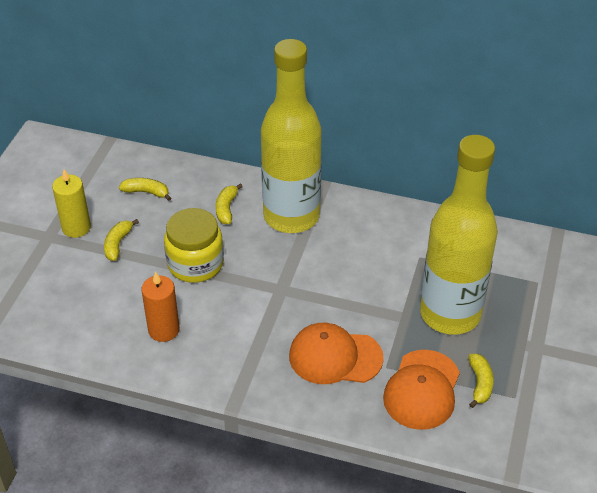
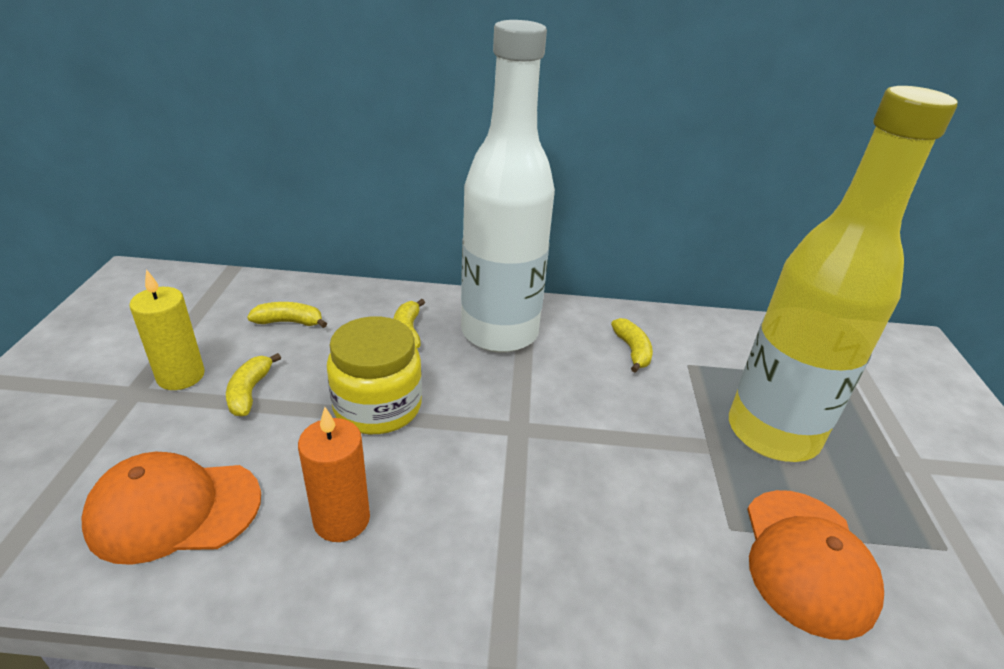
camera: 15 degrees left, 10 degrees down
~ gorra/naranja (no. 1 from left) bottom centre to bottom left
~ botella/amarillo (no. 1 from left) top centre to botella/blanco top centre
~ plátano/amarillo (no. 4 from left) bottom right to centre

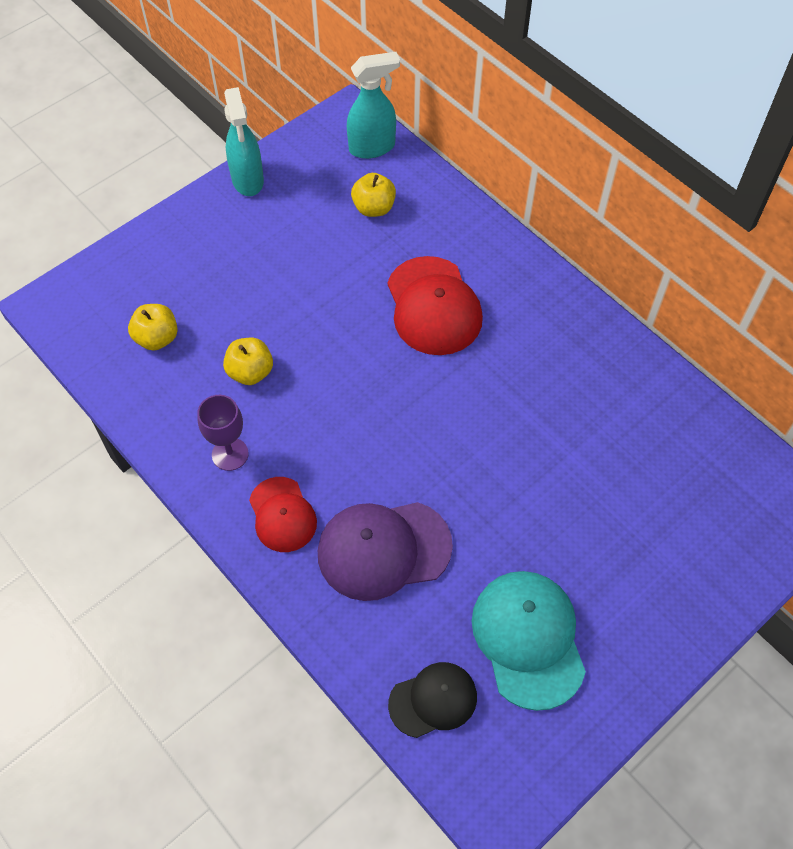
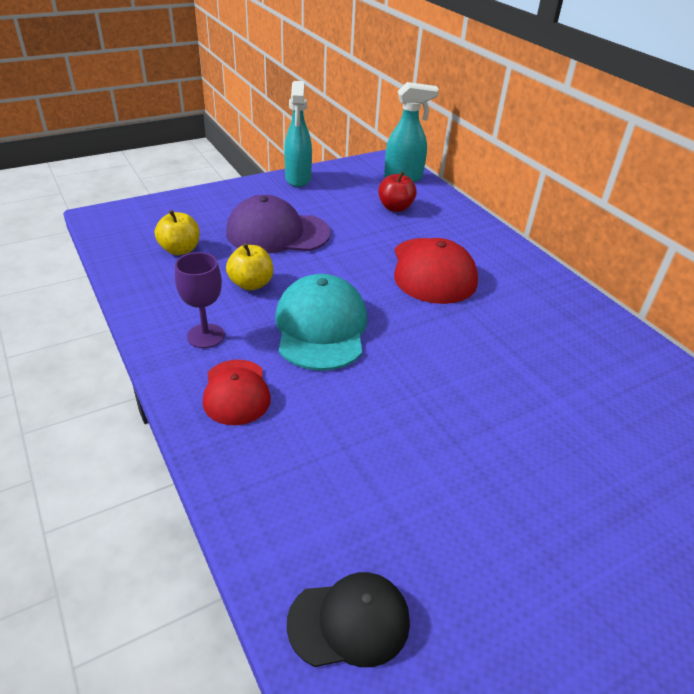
camera: 10 degrees right, 20 degrees down
~ gorra/morado centre to top centre
~ gorra/turquesa bottom right to centre
~ manzana/amarillo (no. 3 from left) top centre to manzana/rojo top centre

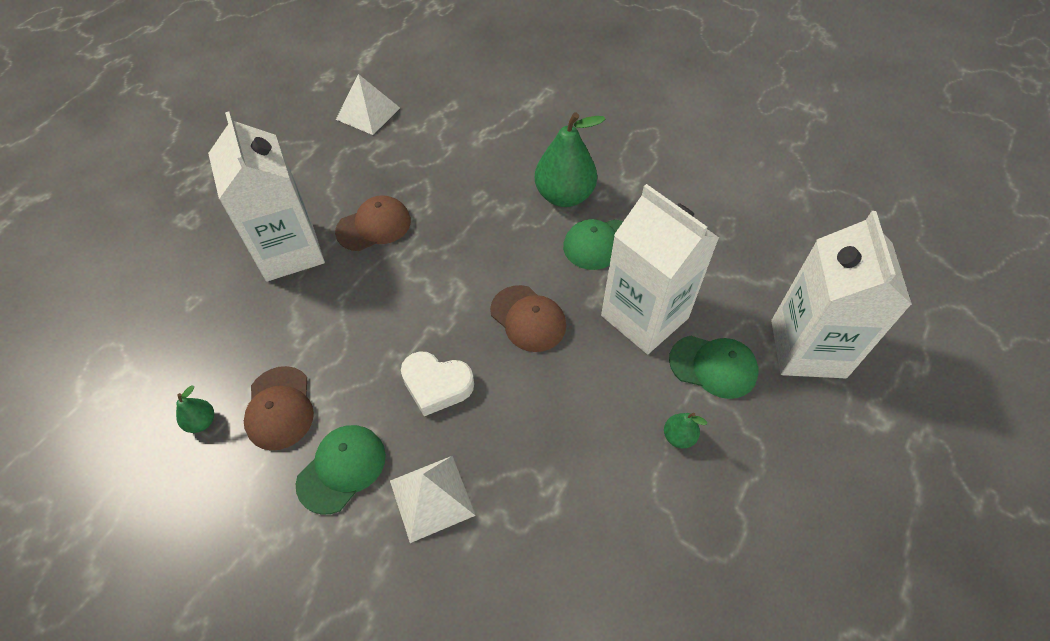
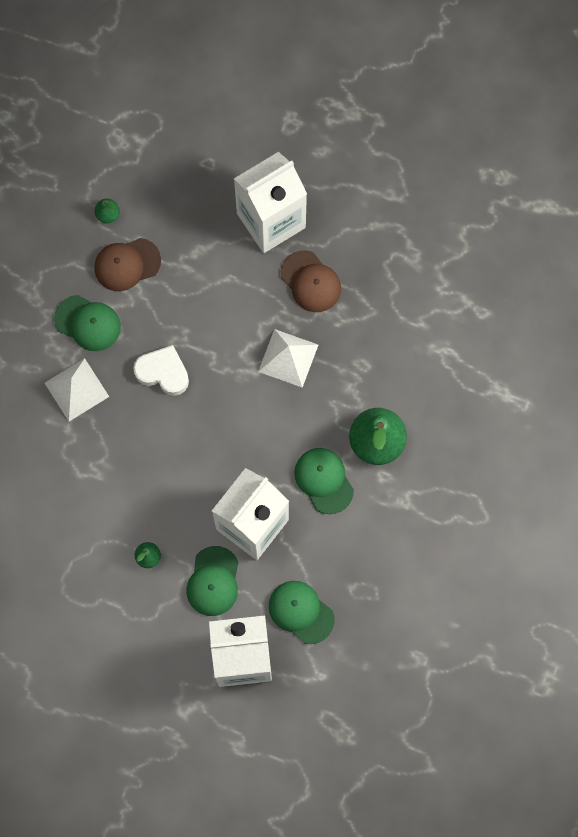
camera: 80 degrees right, 20 degrees up
~ corazón/blanco centre = middle left 105 degrees clockwise
~ pirámide/blanco (no. 1 from left in the first image) top centre to pirámide/blanco (no. 2 from left) centre
+ gorra/verde (no. 3 from left) bottom centre
- gorra/marrón (no. 3 from left) centre

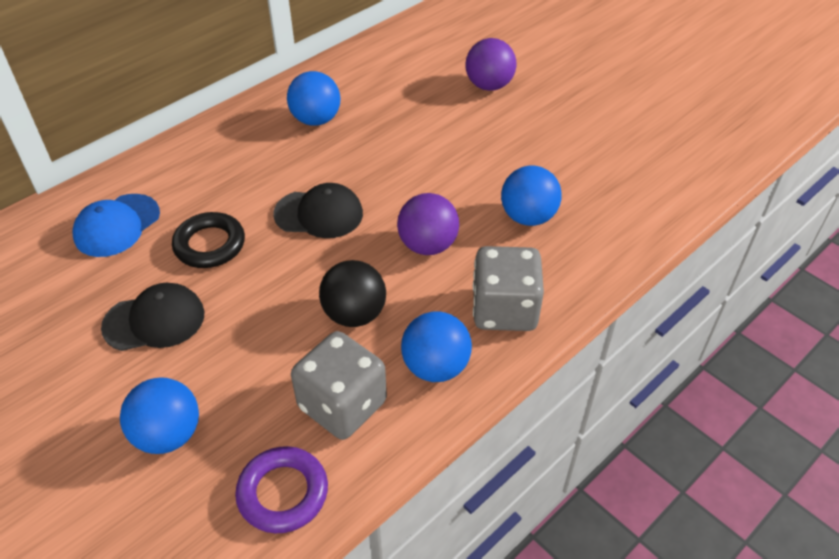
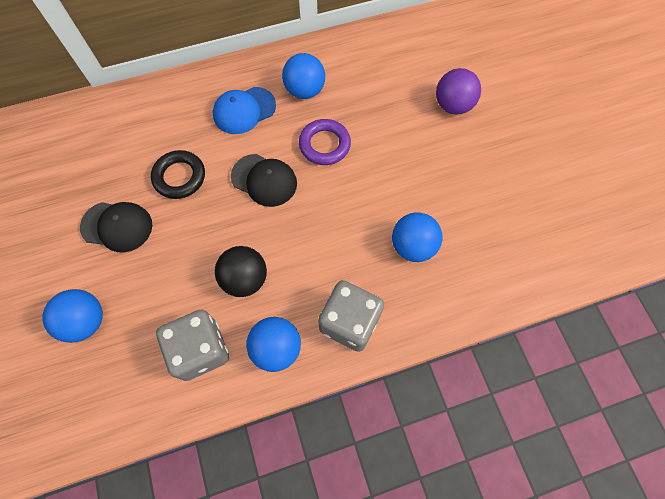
camera: 25 degrees right, 20 degrees up
~ gorra/azul middle left to top centre
~ anillo/morado bottom centre to top centre
- pelota/morado (no. 1 from left) centre

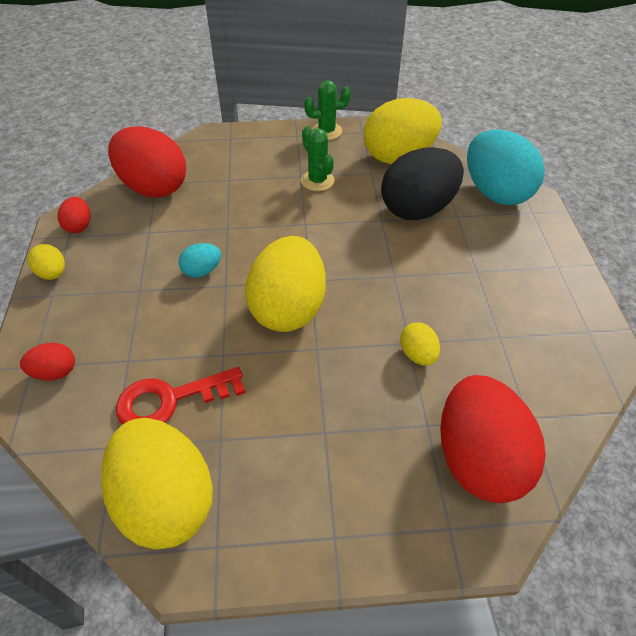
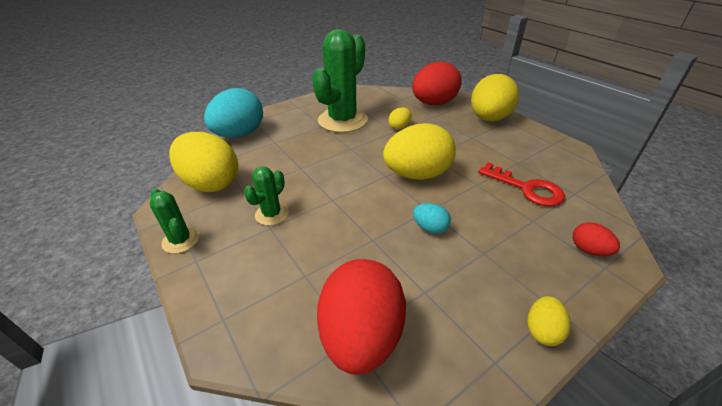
camera: 120 degrees left, 10 degrees down
+ cactus/verde (no. 3 from left) top centre
~ huevo/amarillo (no. 2 from left in the first image) bottom left to huevo/amarillo (no. 4 from left) top right
- huevo/rojo (no. 2 from left) middle left
- huevo/negro top centre

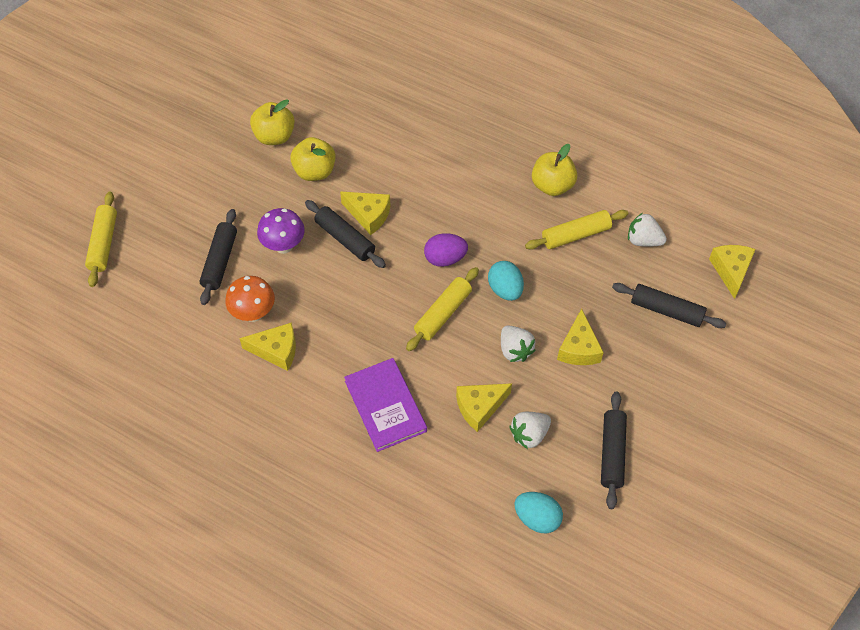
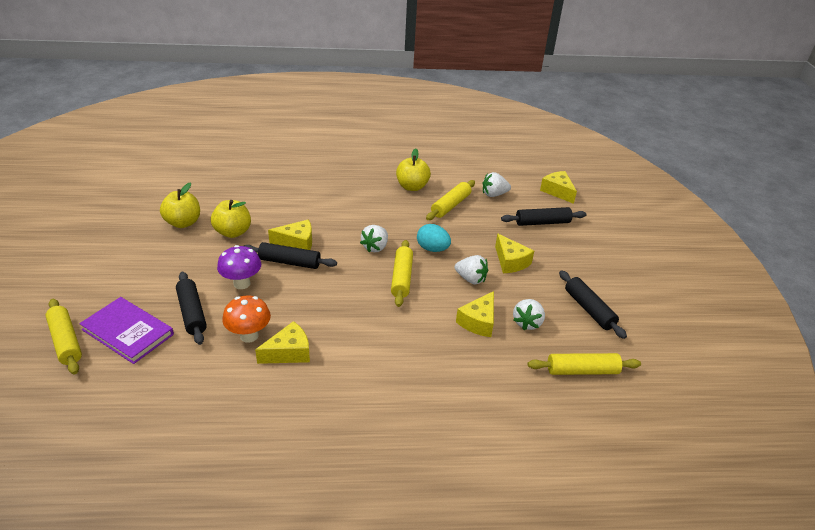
camera: 35 degrees left, 20 degrees down
~ libro/morado centre to middle left
~ huevo/morado centre to fresa/blanco (no. 1 from left) centre
~ huevo/turquesa (no. 2 from left) bottom centre to rodillo/amarillo (no. 4 from left) bottom right

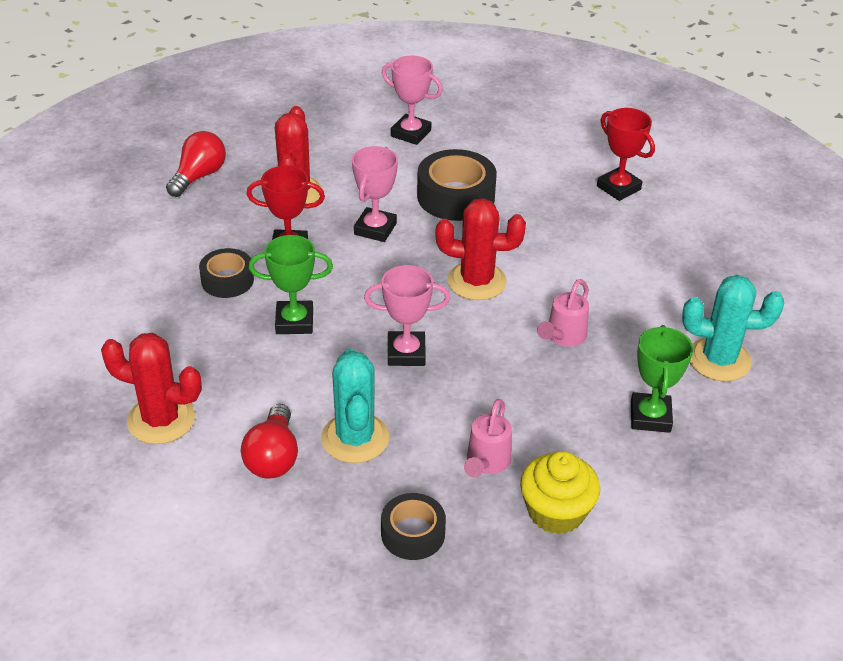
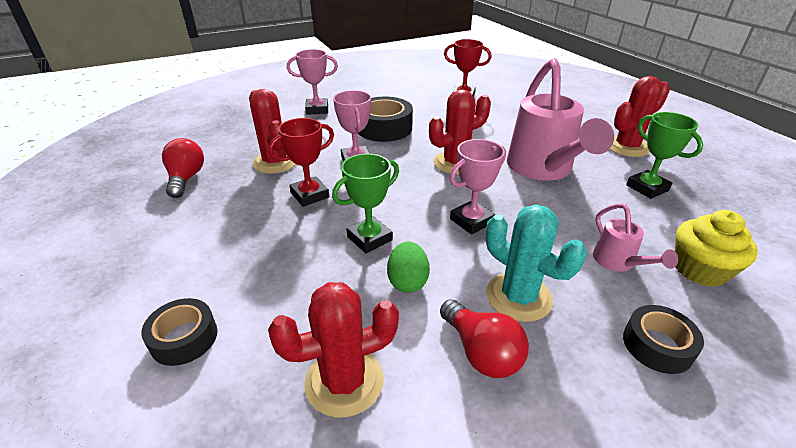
camera: 35 degrees left, 5 degrees down
~ cinta adhesiva/negro (no. 1 from left) middle left to bottom left
+ huevo/verde centre
~ regadera/rosa (no. 2 from left in the first image) middle right = top right x2.19
~ cactus/turquesa (no. 2 from left) middle right to cactus/rojo (no. 4 from left) top right

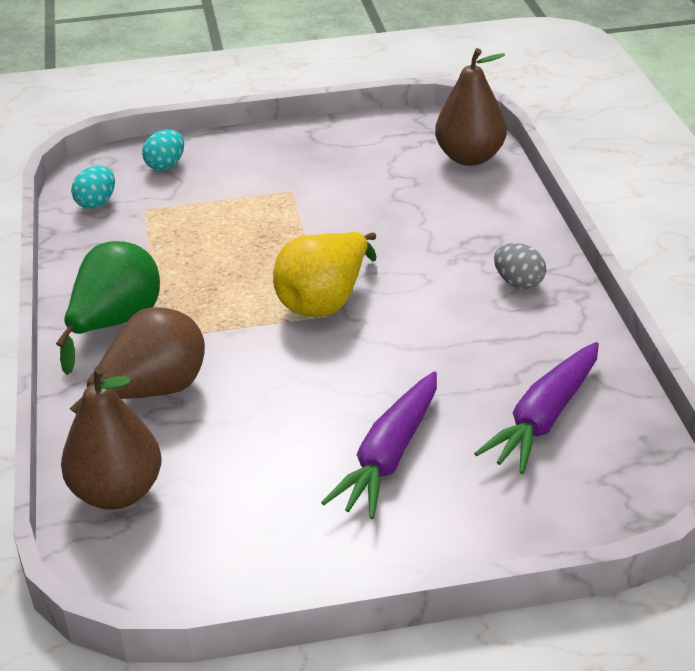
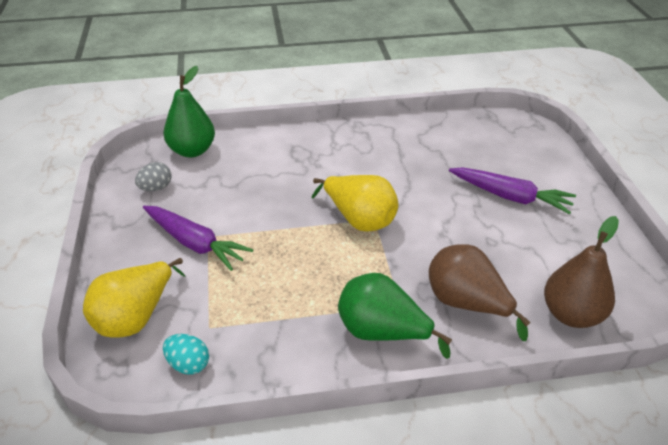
camera: 90 degrees left, 5 degrees up
~ huevo/turquesa (no. 2 from left) top left to pera/amarillo (no. 1 from left) bottom left
~ huevo/gris middle right to middle left
~ zanahoria/morado (no. 2 from left in the first image) middle right to zanahoria/morado (no. 1 from left) middle left
~ pera/marrón (no. 3 from left) top right to pera/verde (no. 1 from left) top left

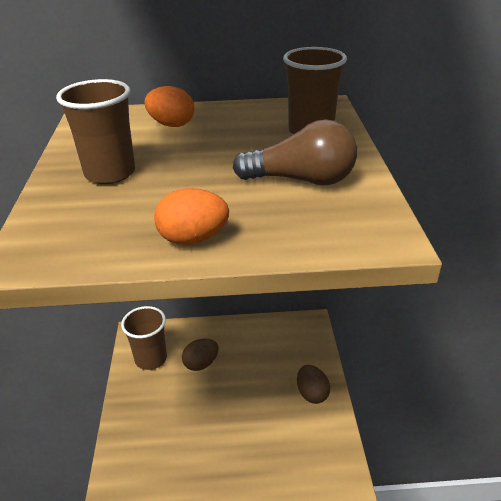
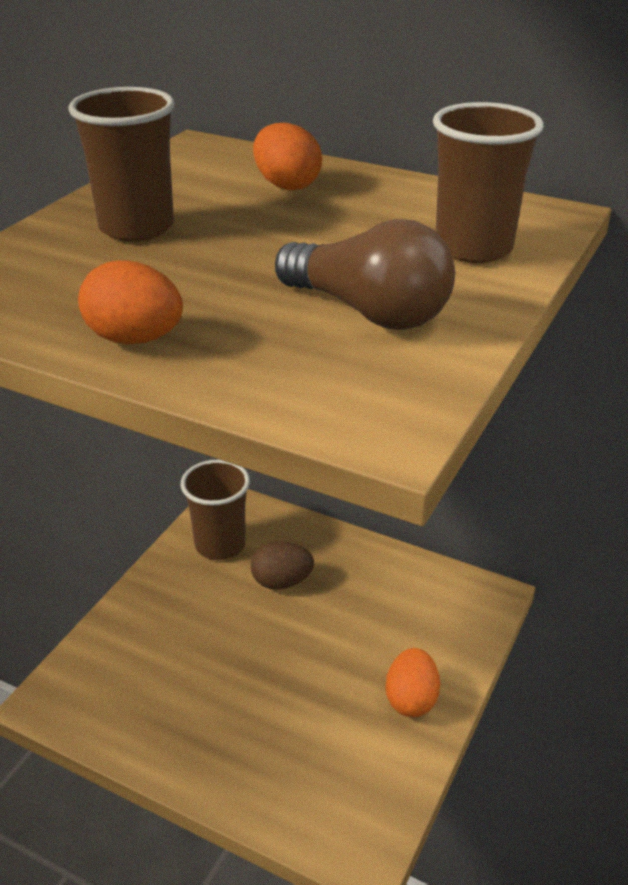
camera: 30 degrees right, 0 degrees up
~ huevo/marrón (no. 2 from left) bottom centre to huevo/naranja (no. 3 from left) bottom centre

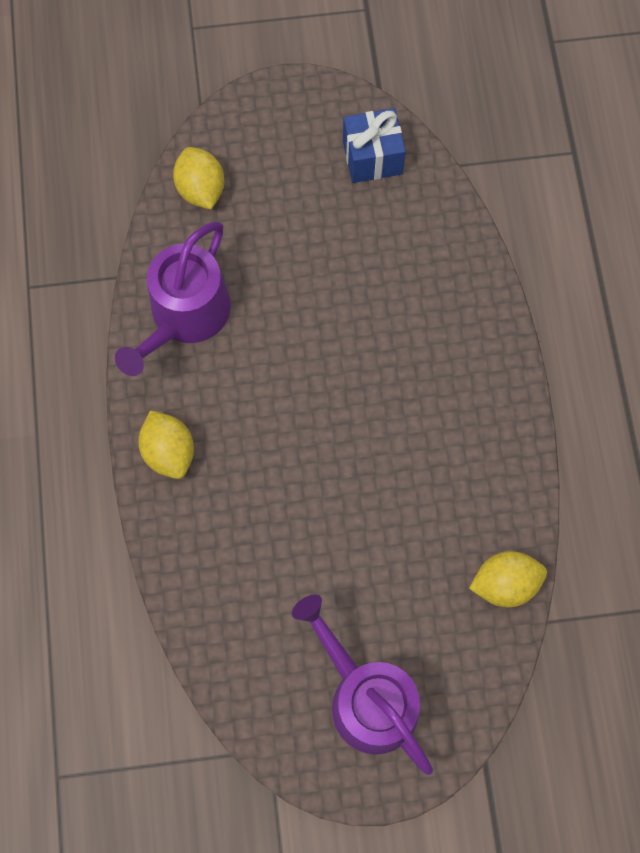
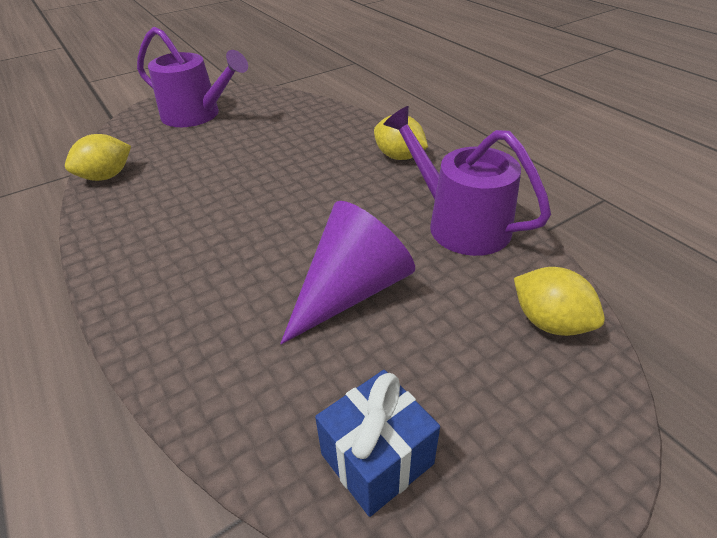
camera: 155 degrees right, 30 degrees down
+ cono/morado centre
~ regadera/morado (no. 1 from left in the first image) middle left = centre 45 degrees counterclockwise

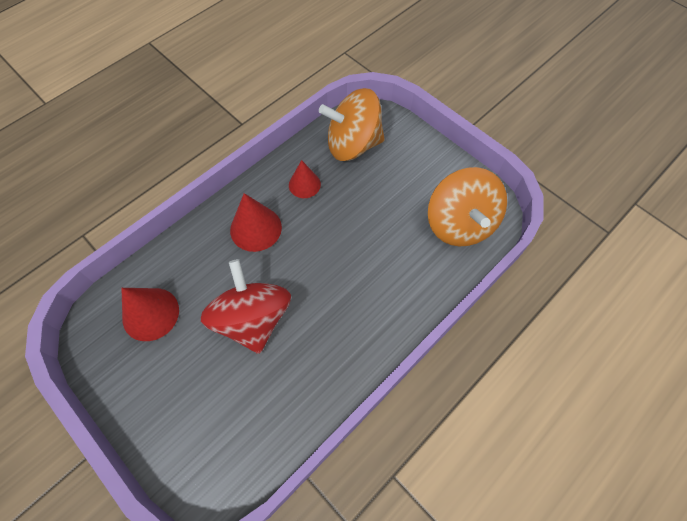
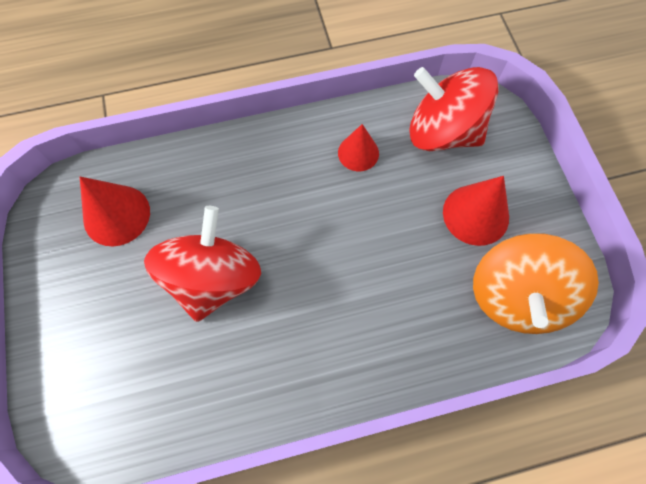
camera: 30 degrees right, 5 degrees up
~ peonza/naranja (no. 1 from left) top centre to peonza/rojo (no. 2 from left) top right
~ cono/rojo (no. 2 from left in the first image) centre to cono/rojo (no. 3 from left) middle right

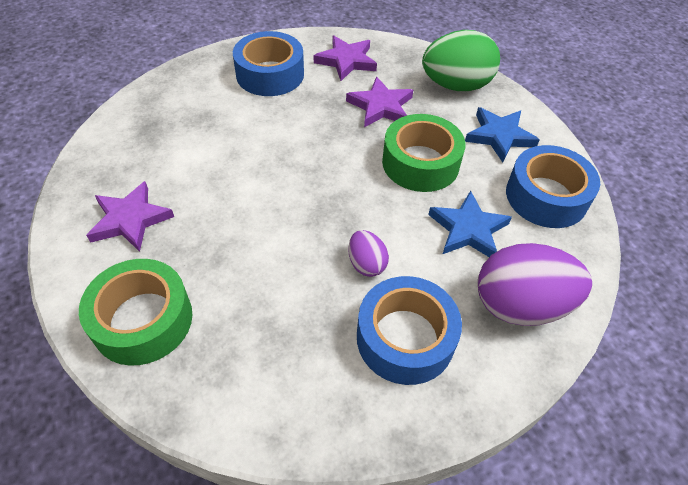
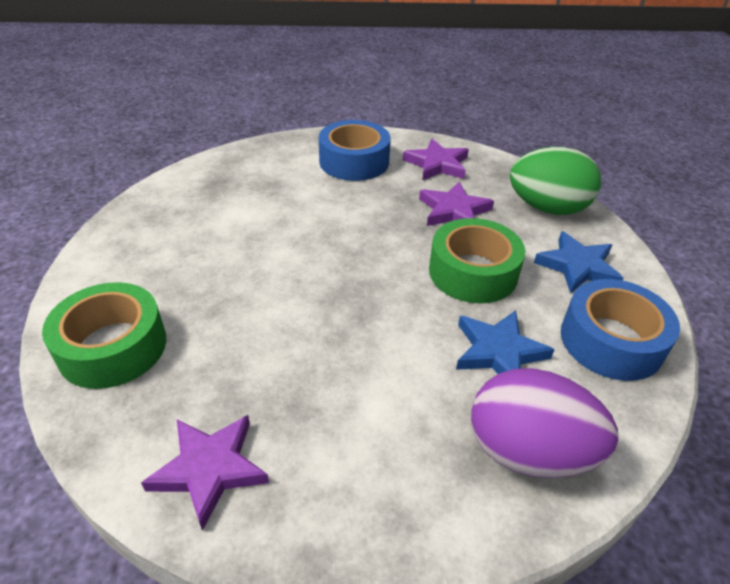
camera: 20 degrees right, 10 degrees down
~ estrella/morado (no. 1 from left) middle left to bottom left
- huevo/morado (no. 1 from left) centre
- cinta adhesiva/azul (no. 2 from left) bottom centre

